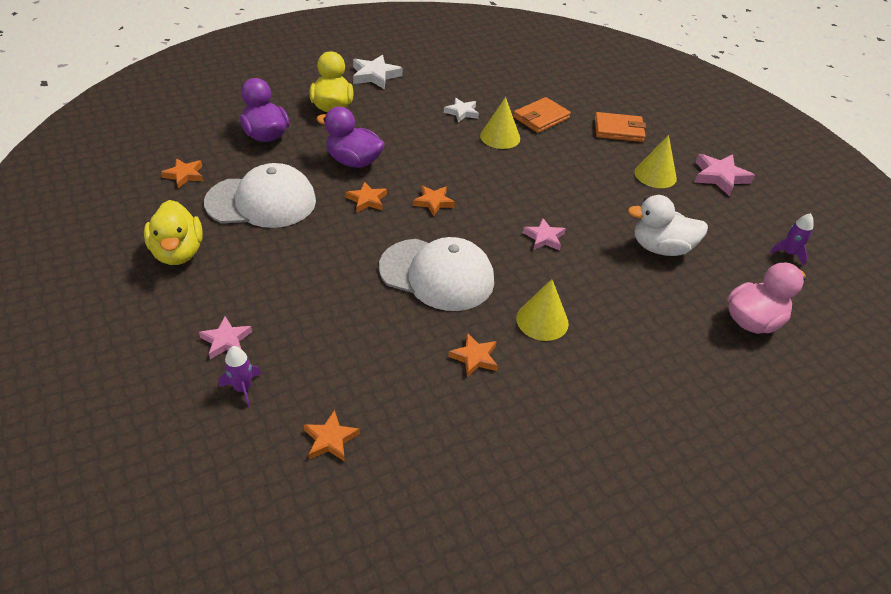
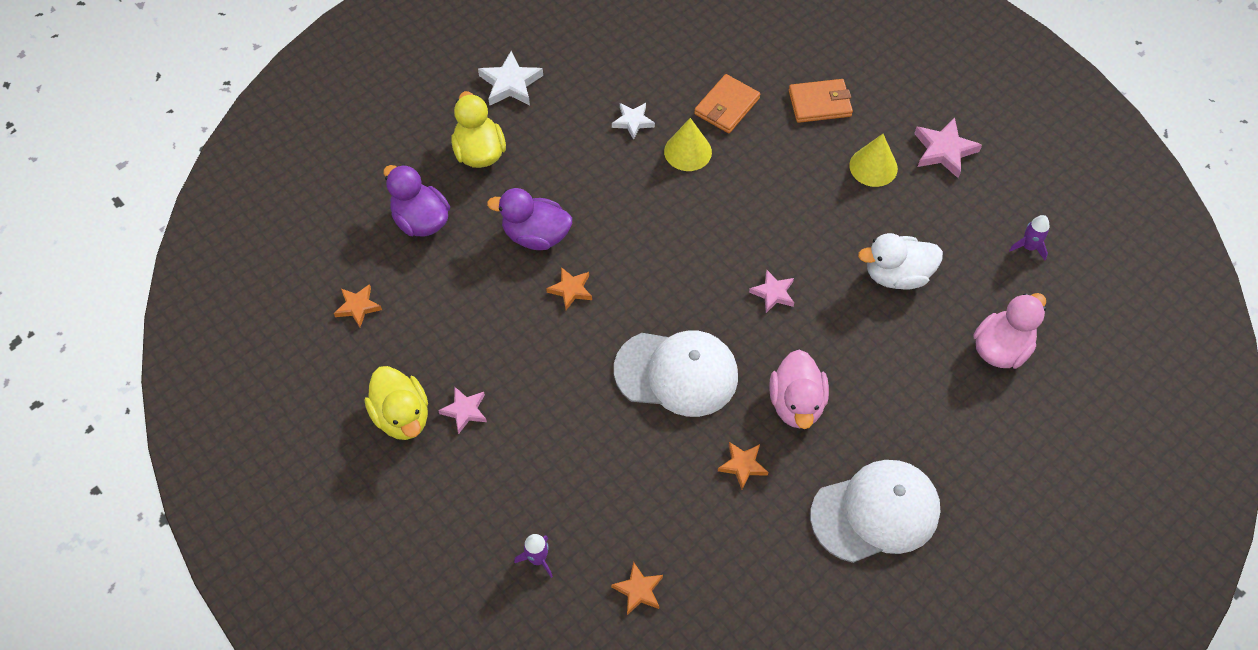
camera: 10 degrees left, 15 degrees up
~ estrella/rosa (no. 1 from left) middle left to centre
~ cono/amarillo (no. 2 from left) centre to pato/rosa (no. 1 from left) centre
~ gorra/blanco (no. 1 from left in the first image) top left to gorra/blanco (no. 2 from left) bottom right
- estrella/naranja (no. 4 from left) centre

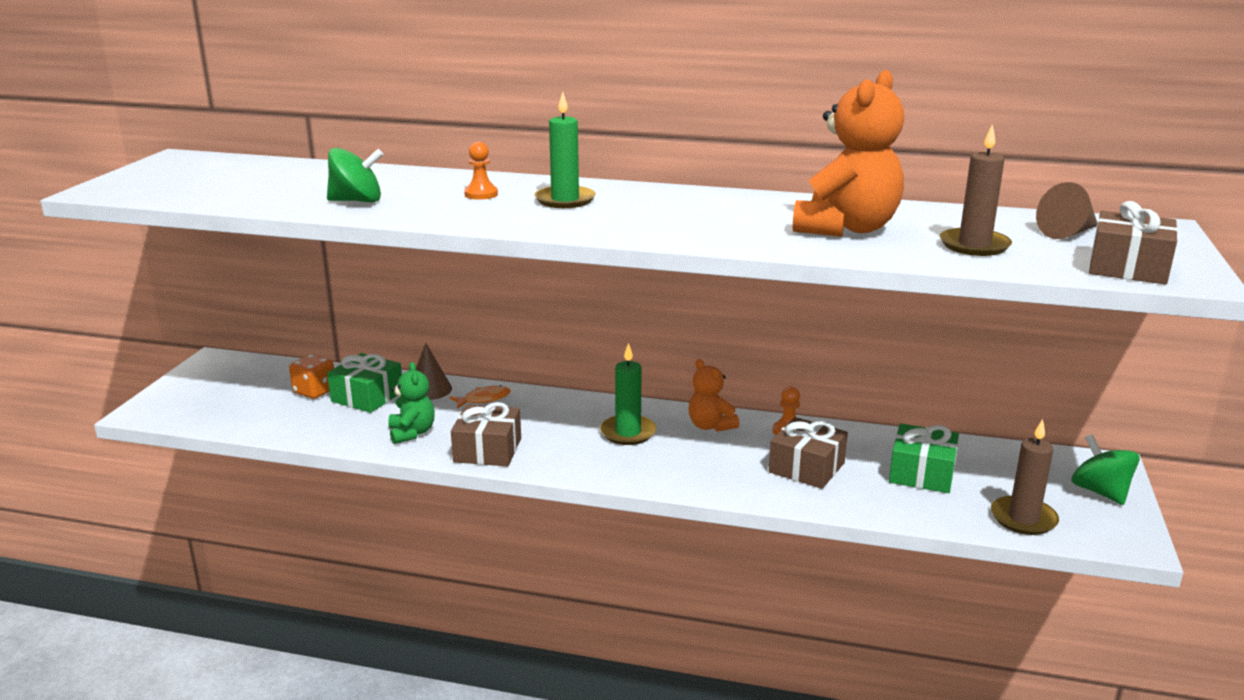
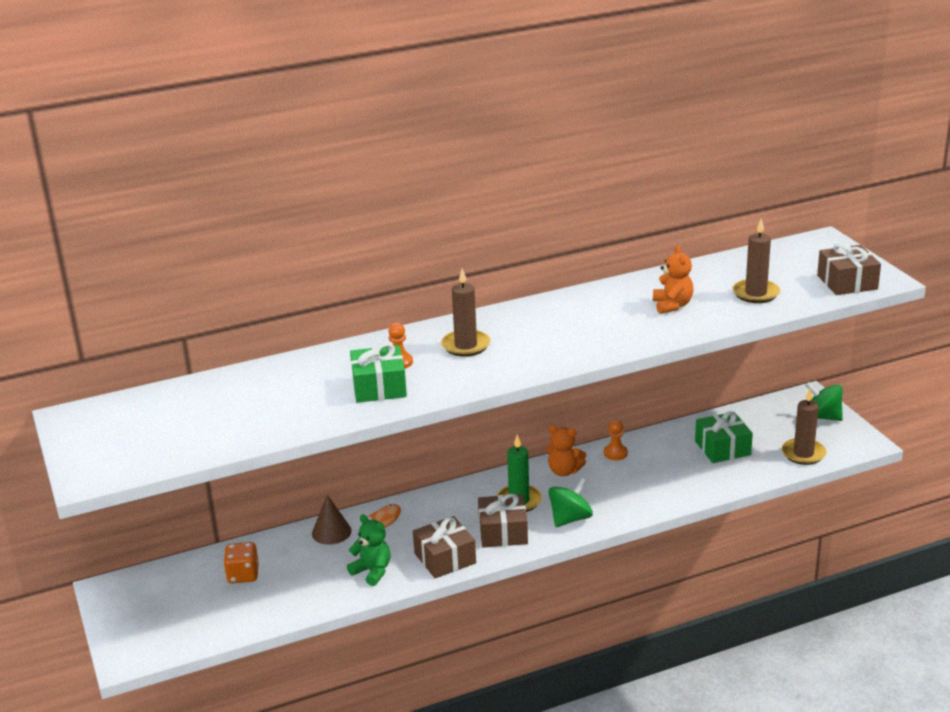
camera: 35 degrees left, 5 degrees up
~ regalo/verde (no. 1 from left) middle left to centre
~ vela/verde (no. 1 from left) top centre to vela/marrón (no. 1 from left) centre
~ regalo/marrón (no. 2 from left) centre to bottom centre
~ peonza/verde (no. 1 from left) top left to bottom centre
~ osito/naranja (no. 2 from left) top right = middle right x0.55
- cono/marrón (no. 2 from left) top right

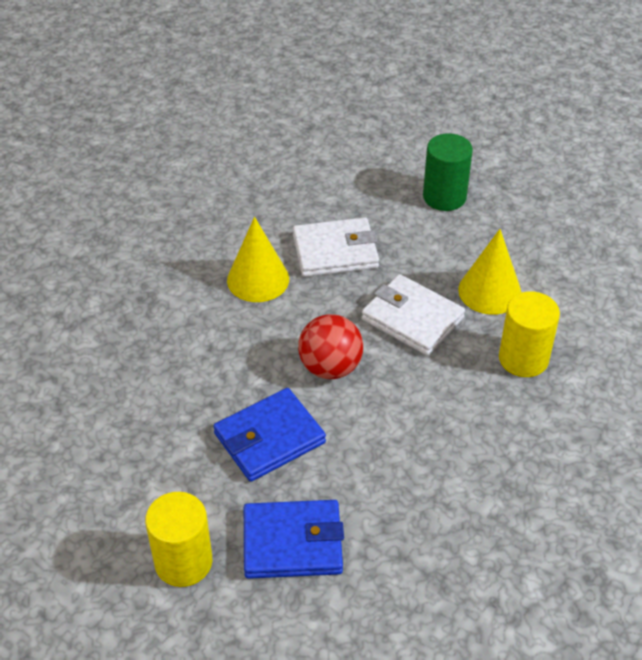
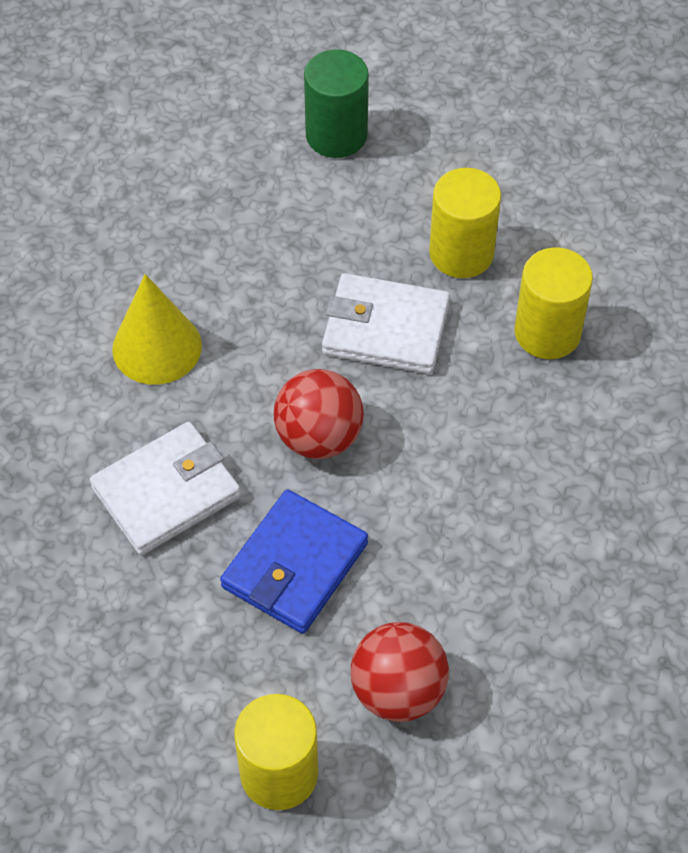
camera: 25 degrees left, 10 degrees up
~ cartera/blanco (no. 1 from left) centre to middle left
~ cartera/azul (no. 2 from left) bottom centre to pelota/rojo (no. 2 from left) bottom centre
~ cono/amarillo (no. 2 from left) middle right to cilindro/amarillo (no. 2 from left) top right

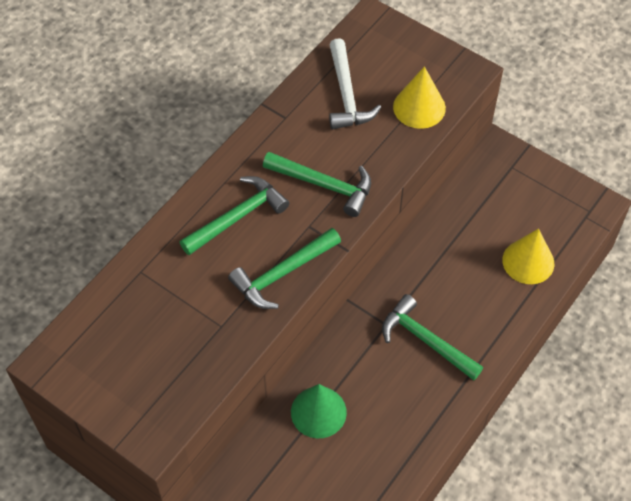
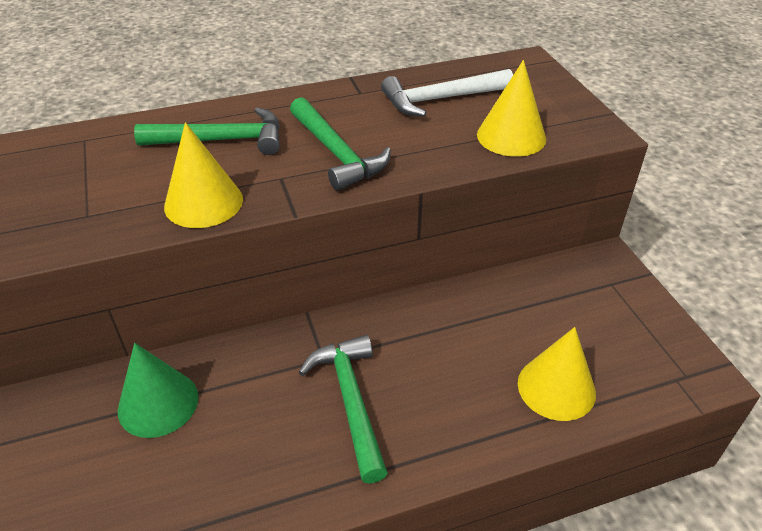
camera: 35 degrees right, 15 degrees down
~ martillo/verde (no. 2 from left) centre to cono/amarillo (no. 1 from left) top left
~ martillo/blanco top centre = top centre 45 degrees clockwise

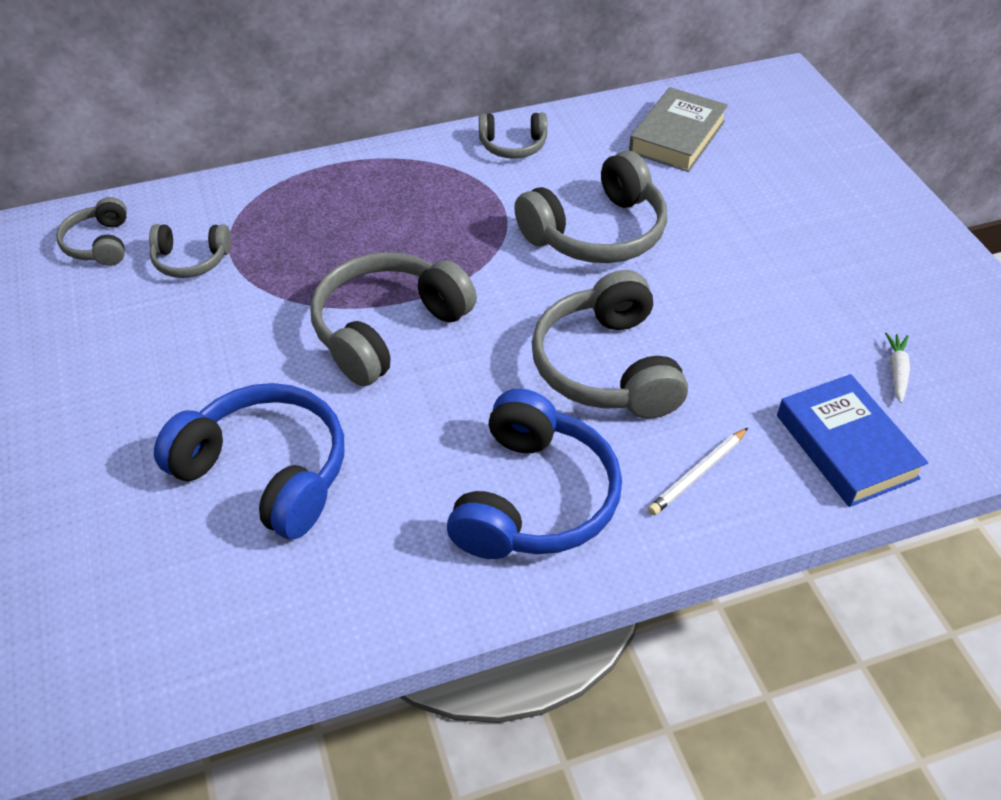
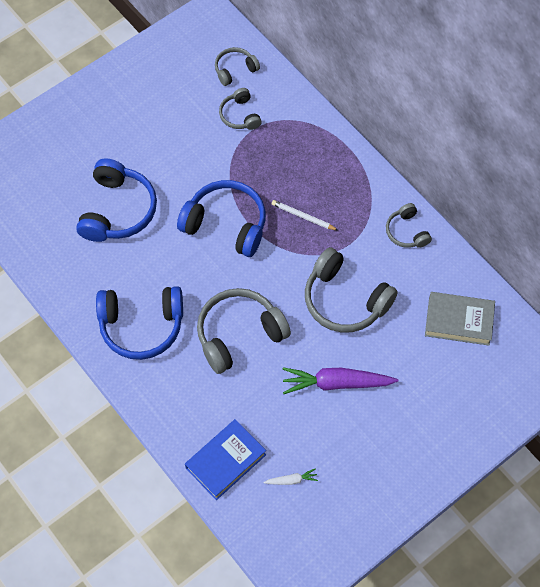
camera: 70 degrees right, 15 degrees up
~ auriculares/gris (no. 3 from left) centre to auriculares/azul (no. 3 from left) centre
~ lápiz/blanco middle right to centre
+ zanahoria/morado centre

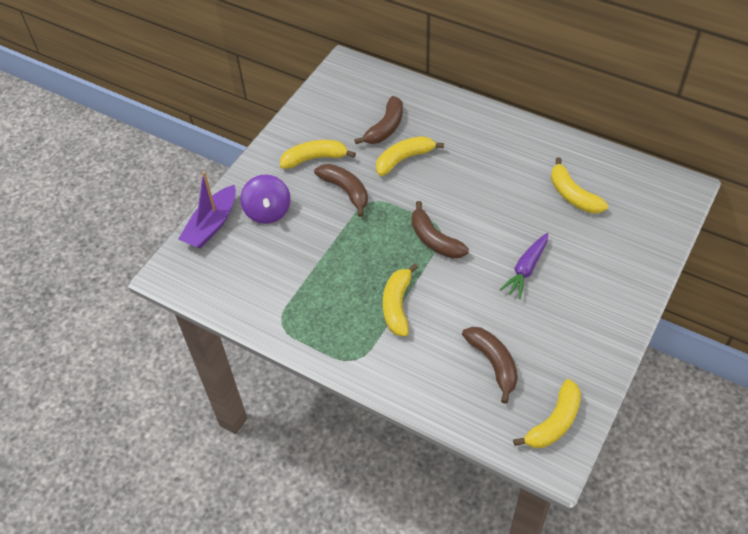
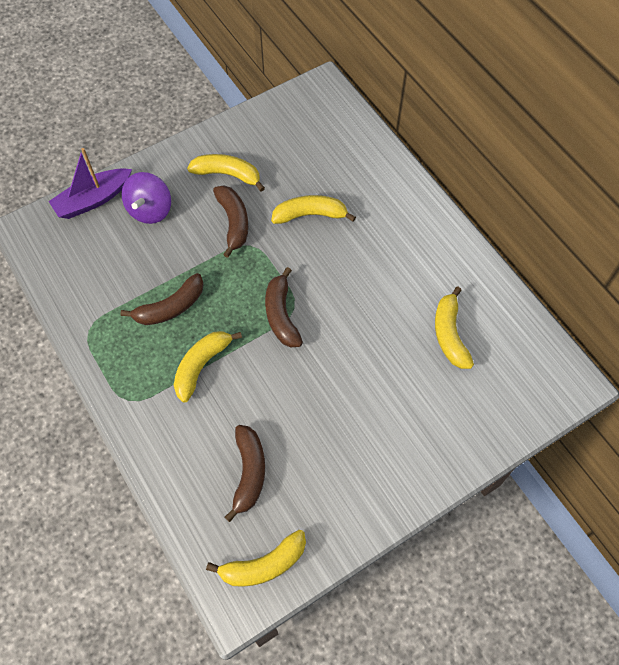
camera: 25 degrees right, 10 degrees up
~ plátano/marrón (no. 2 from left in the first image) top centre to plátano/marrón (no. 1 from left) middle left
- zanahoria/morado middle right

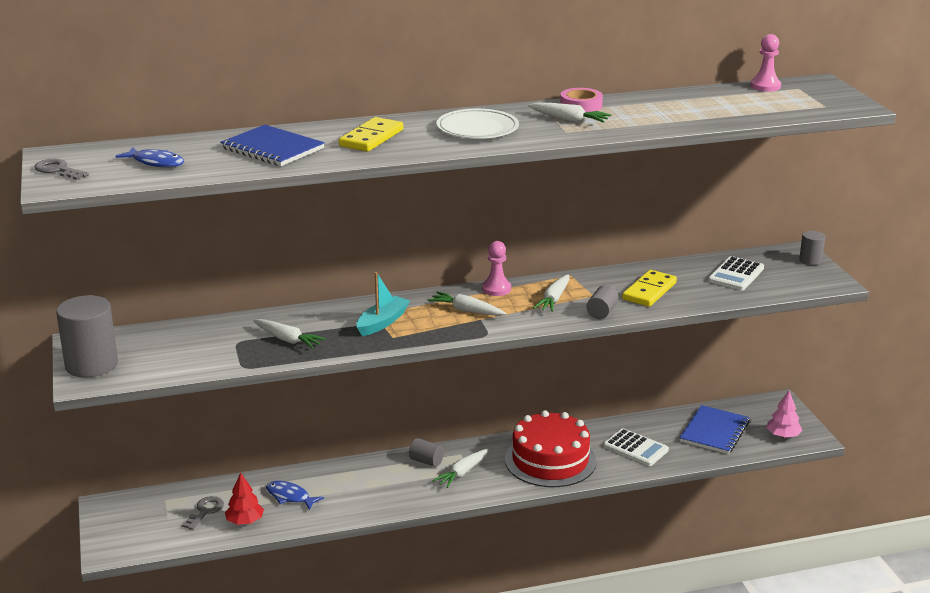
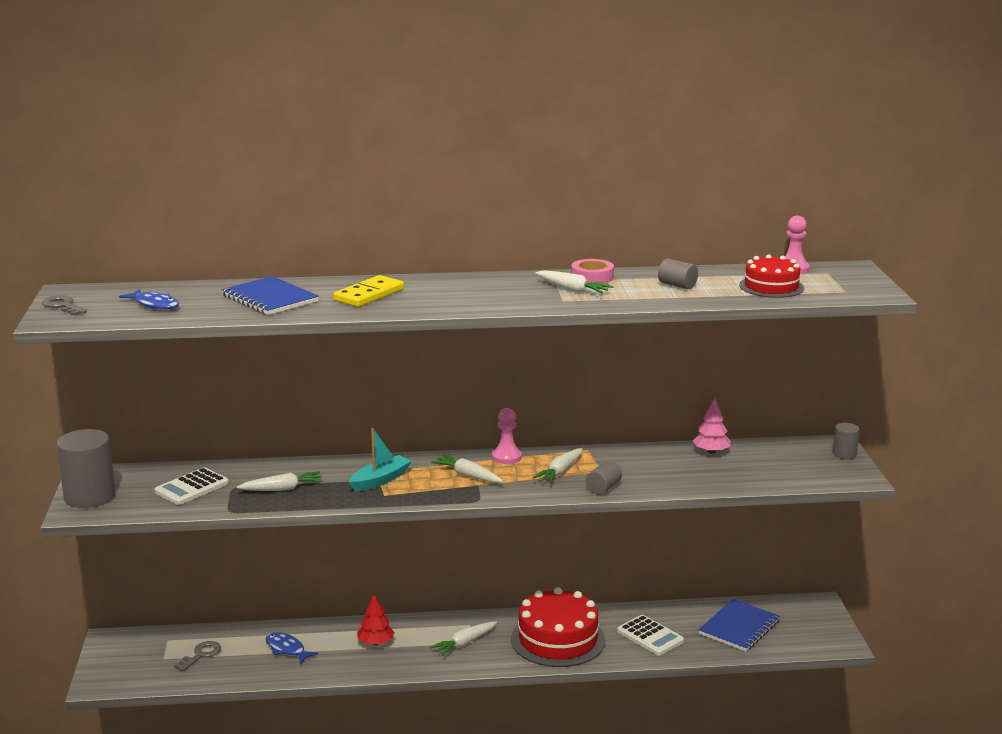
camera: 10 degrees right, 5 degrees down
~ calculadora/blanco (no. 2 from left in the first image) middle right to calculadora/blanco (no. 1 from left) middle left
~ zanahoria/blanco (no. 1 from left) middle left = middle left 60 degrees counterclockwise
~ árbol/rojo bottom left to bottom centre
~ cilindro/gris (no. 2 from left in the first image) bottom centre to cilindro/gris (no. 3 from left) middle right
~ árbol/rosa bottom right to middle right
+ tarta/rojo (no. 2 from left) middle right
- plato/blanco top centre
- ficha de dominó/amarillo (no. 2 from left) middle right

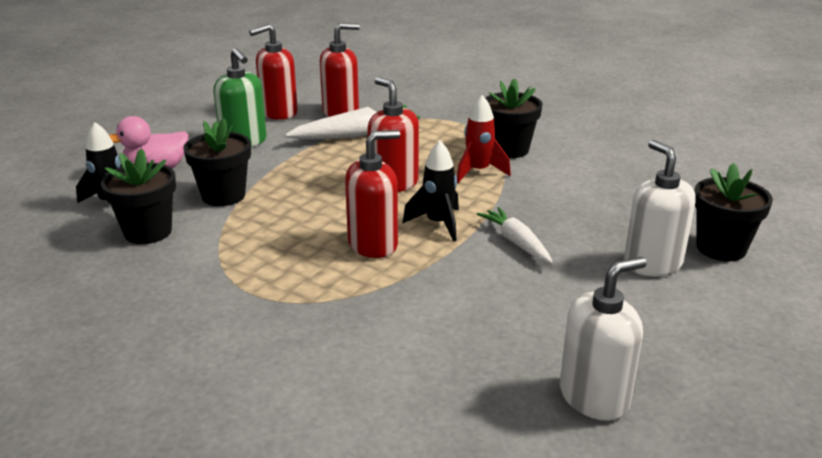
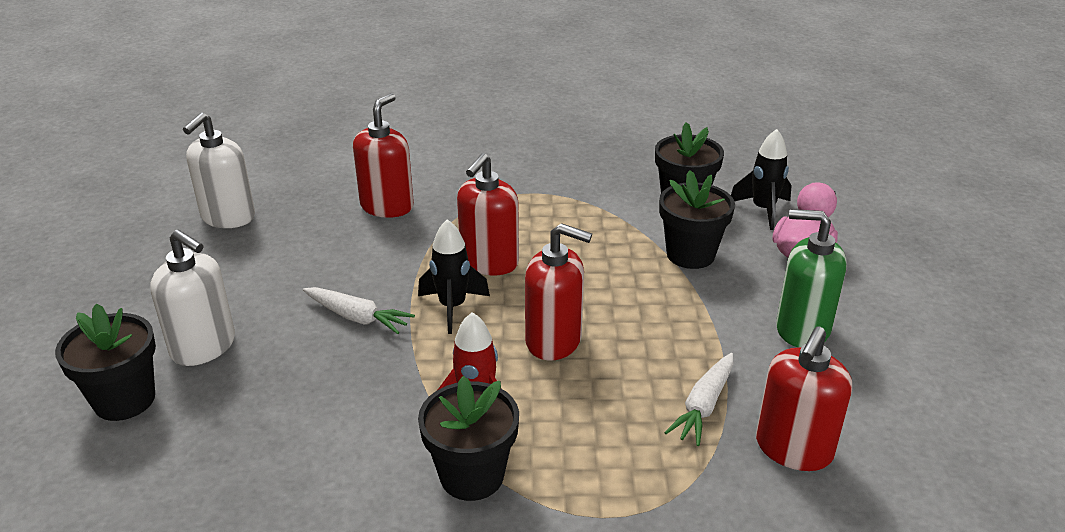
camera: 145 degrees right, 5 degrees up
~ dispensador de jabón/rojo (no. 1 from left) top left to top centre
~ zanahoria/blanco (no. 1 from left in the first image) top centre = bottom centre x0.65

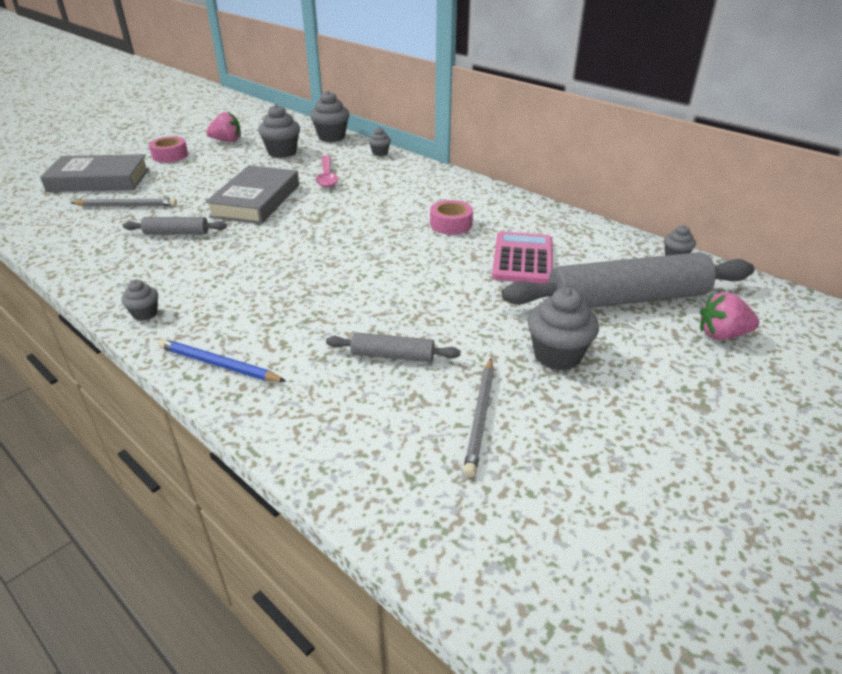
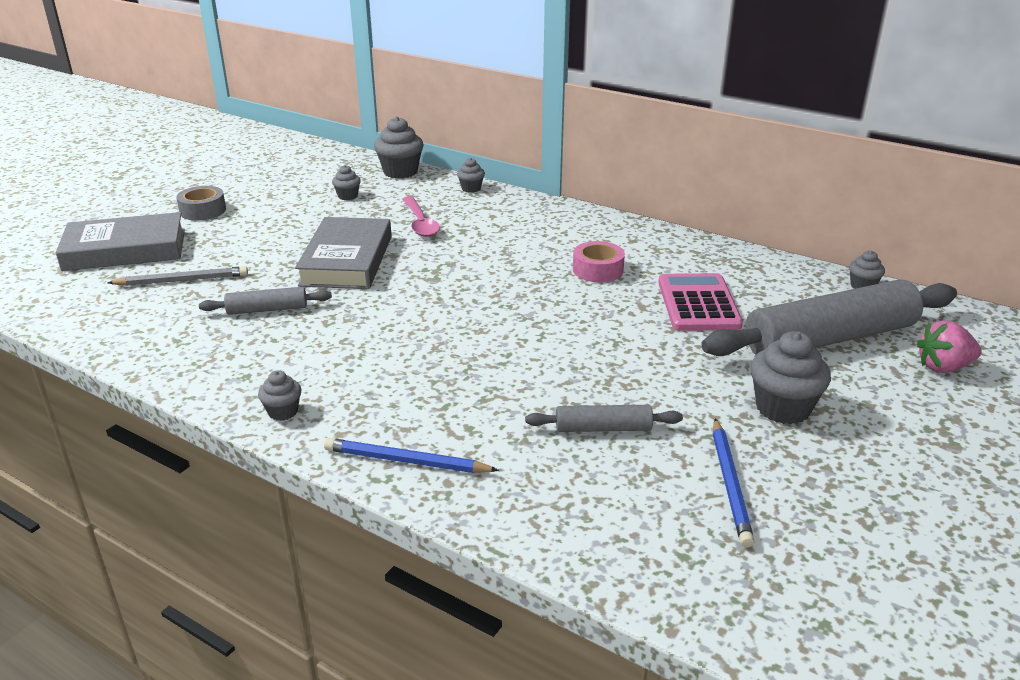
camera: 10 degrees left, 5 degrees down
~ cinta adhesiva/rosa (no. 1 from left) top left to cinta adhesiva/gris top left
~ magdalena/gris (no. 2 from left) top left = top centre x0.55
~ lápiz/gris (no. 2 from left) centre to lápiz/azul (no. 2 from left) bottom right
- fresa/rosa (no. 1 from left) top left

